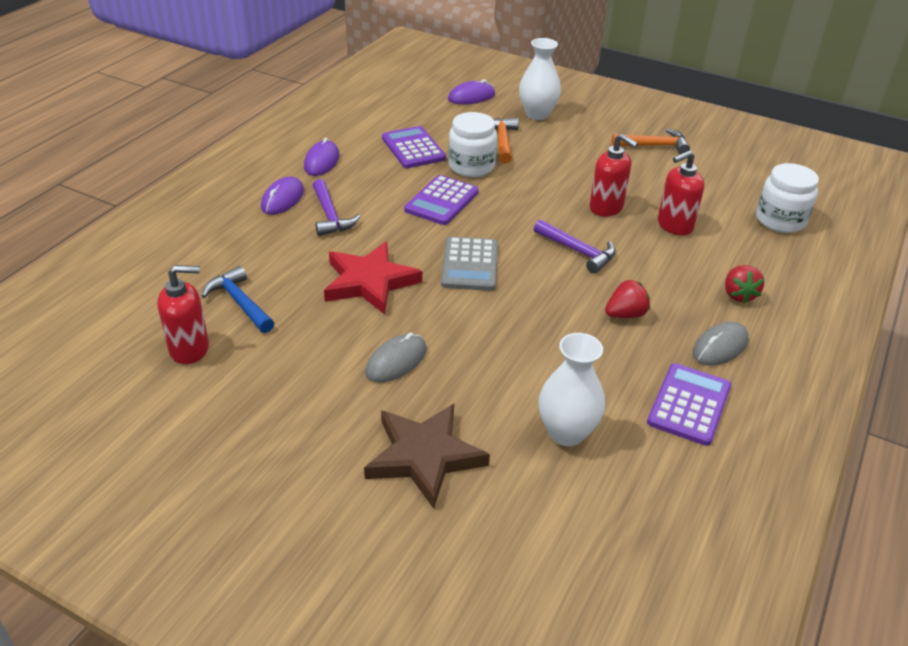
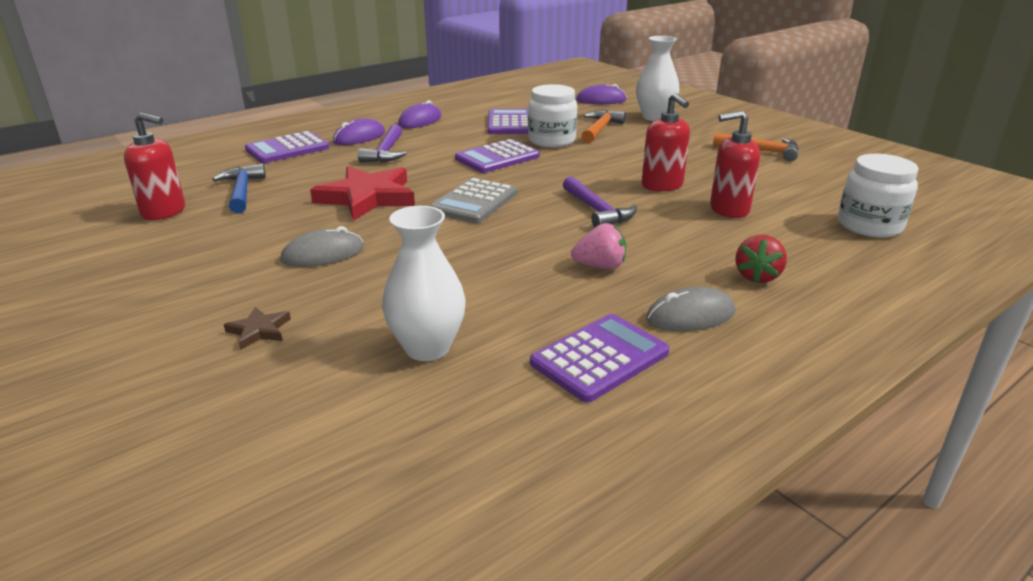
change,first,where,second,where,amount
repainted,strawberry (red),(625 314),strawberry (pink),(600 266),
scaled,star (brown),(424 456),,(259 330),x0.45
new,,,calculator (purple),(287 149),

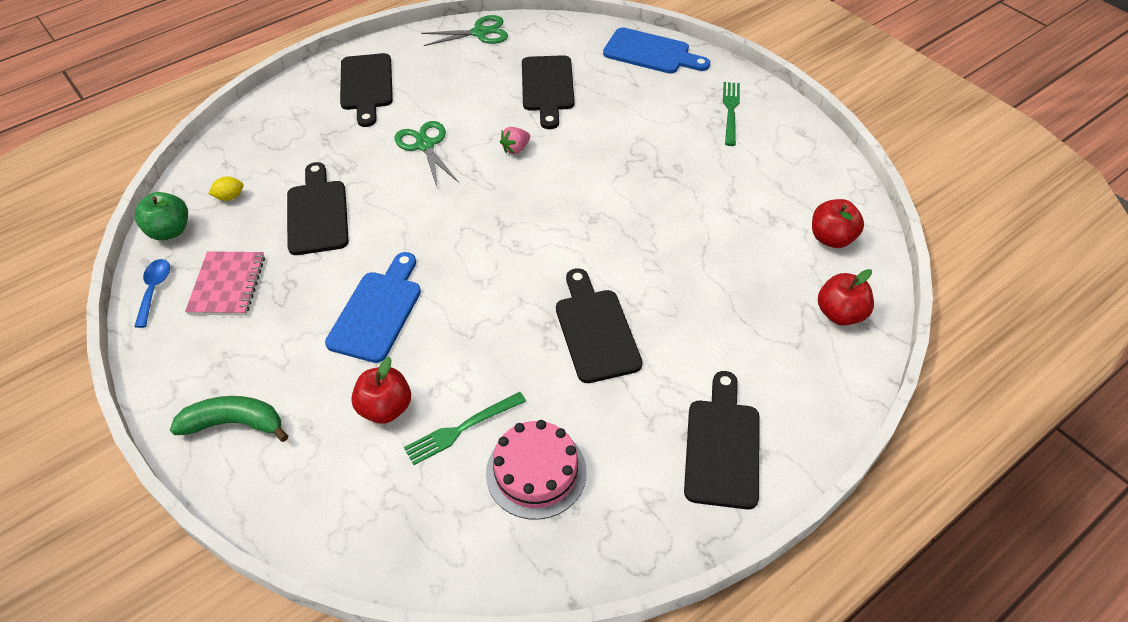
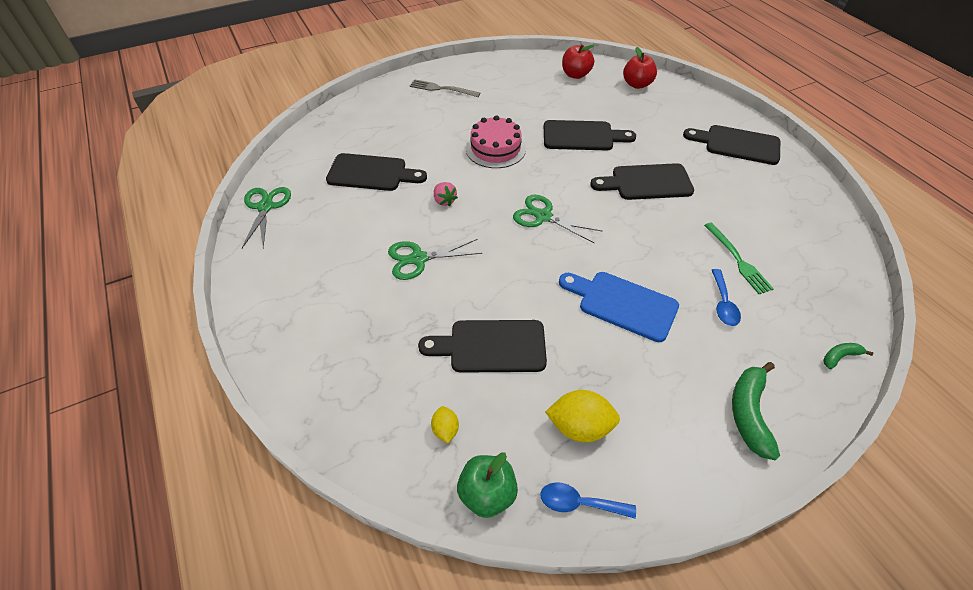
change,first,where,second,where,amount
gone,cutting board (blue),(651 53),,,
shifted,cutting board (black),(366 86),,(582 136),
repainted,fork (green),(730 111),fork (grey),(442 89),
swapped,notebook (pink),(227 285),lemon (yellow),(579 426),
swapped,apple (red),(385 408),spoon (blue),(723 303),
shifted,cake (pink),(536 472),,(495 148),
new,,,scissors (green),(543 216),
new,,,banana (green),(839 357),

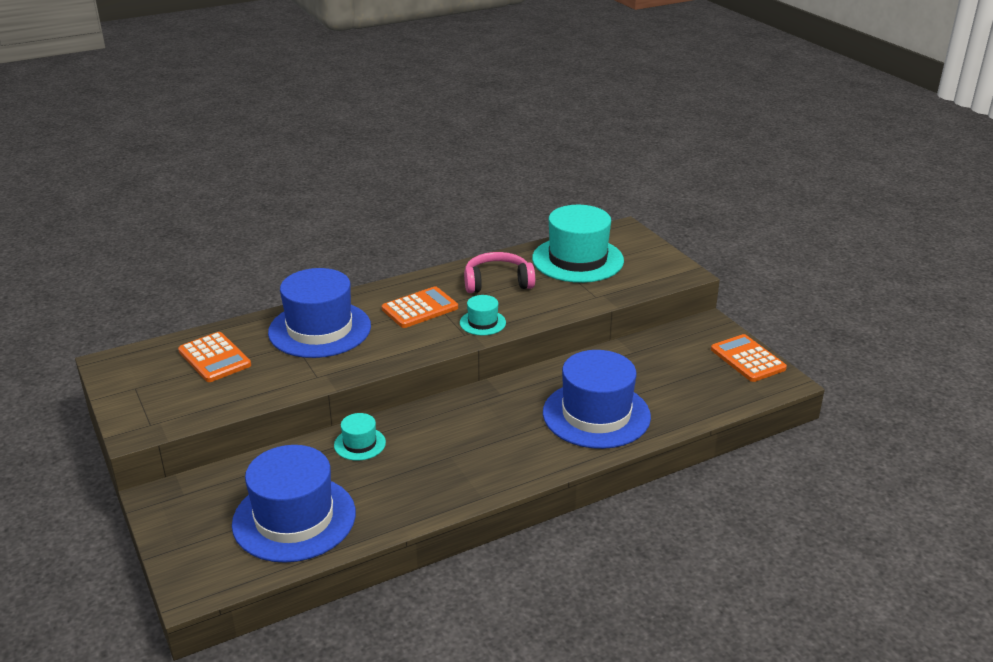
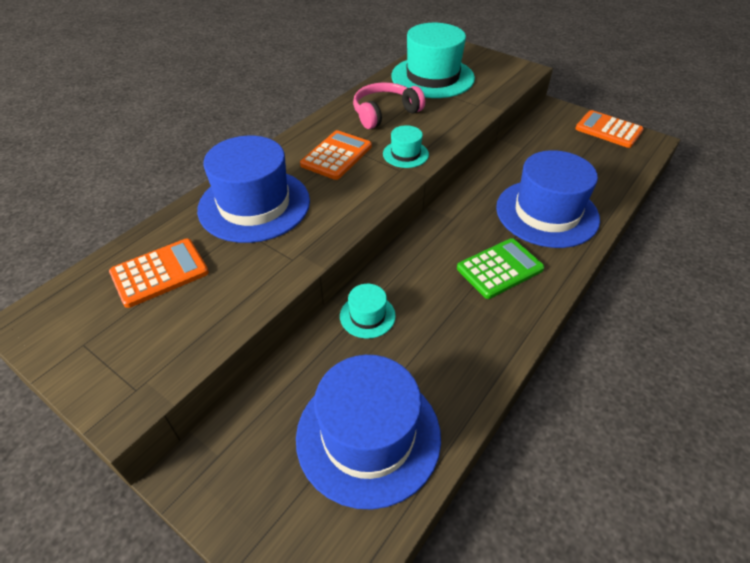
change,first,where,second,where,amount
rotated,calculator (orange),(214 358),,(160 273),60 degrees counterclockwise
new,,,calculator (green),(499 268),

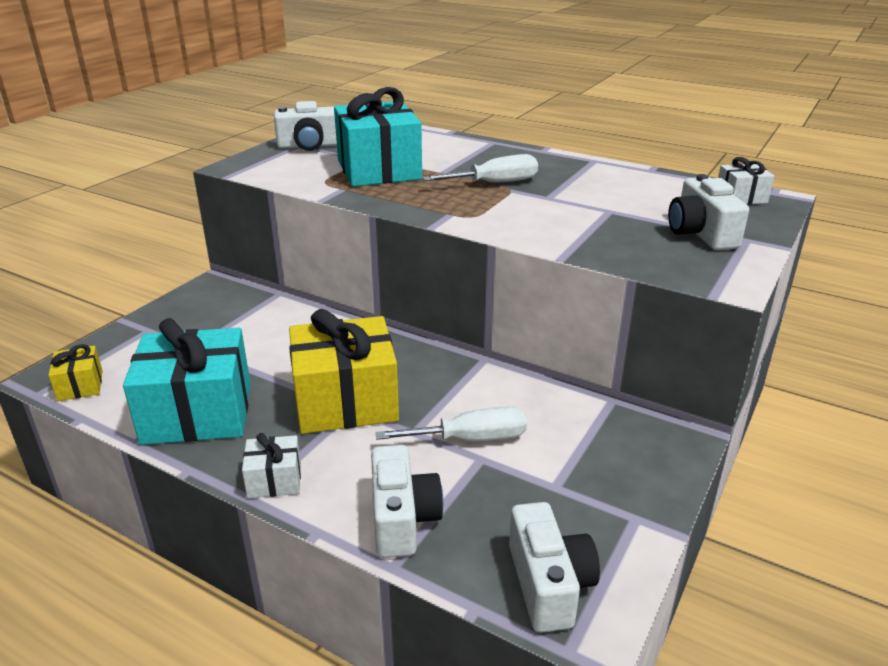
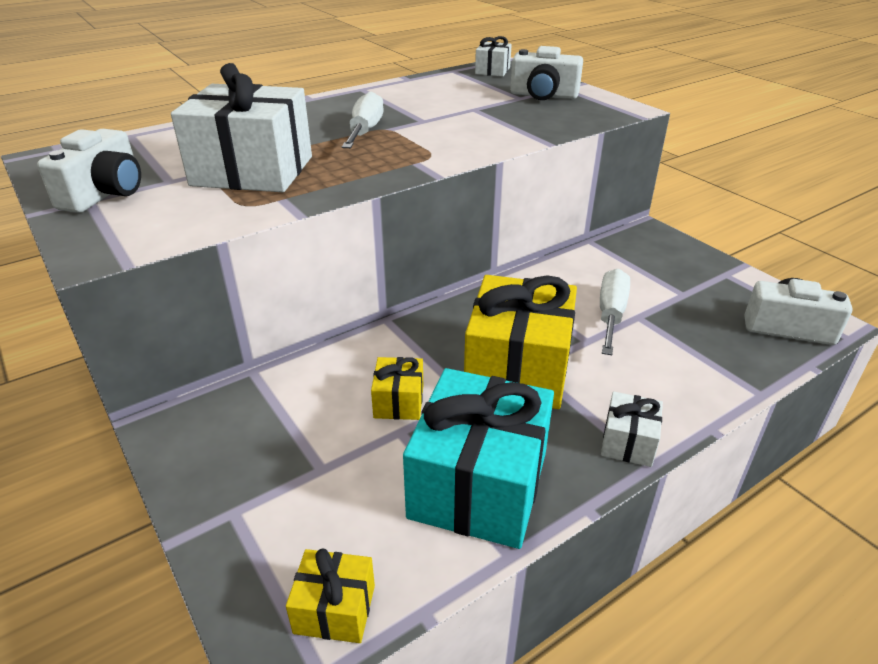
change,first,where,second,where,amount
repainted,gift (turquoise),(379 170),gift (white),(253 171),
gone,camera (white),(402 519),,,
new,,,gift (yellow),(398 401),

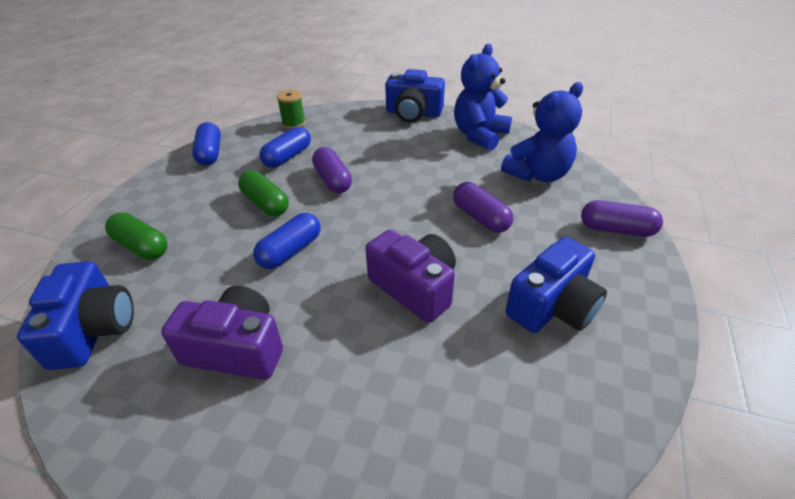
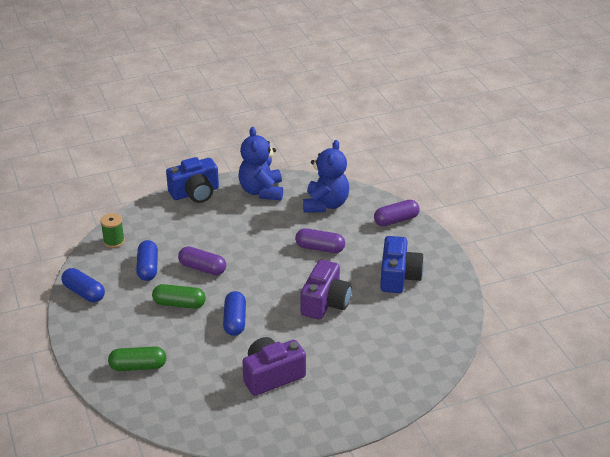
change,first,where,second,where,amount
rotated,camera (purple),(415 287),,(325 303),105 degrees clockwise
gone,camera (blue),(94 330),,,

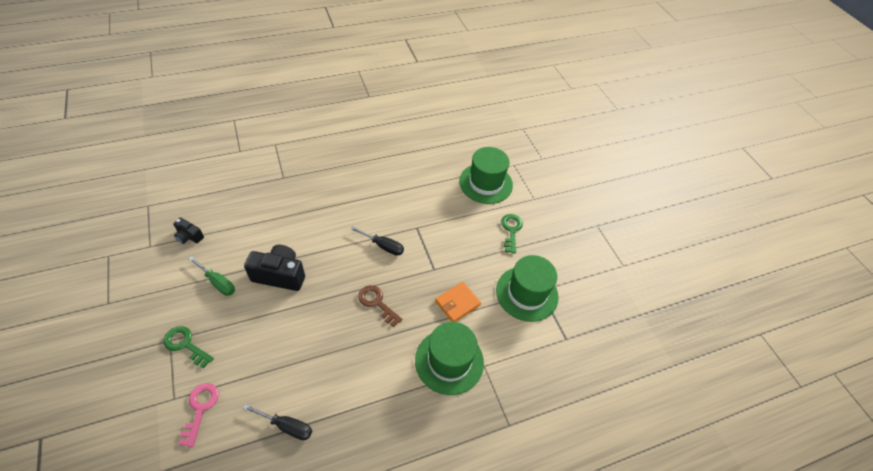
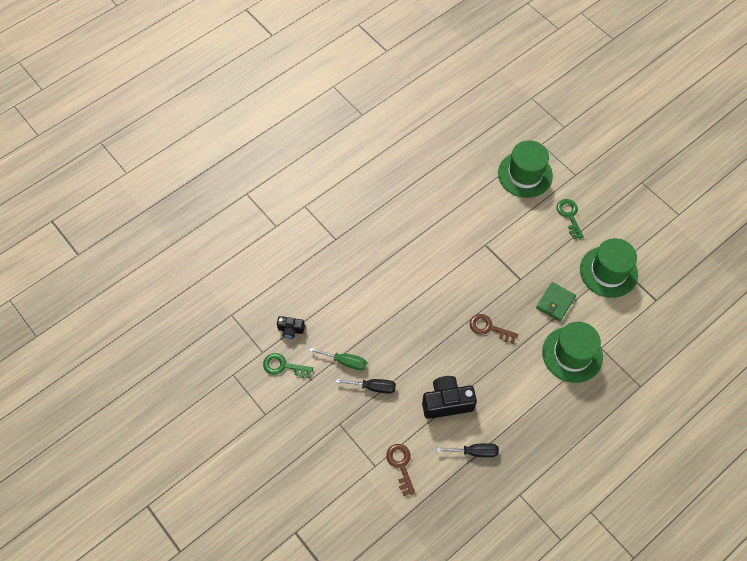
change,first,where,second,where,amount
shifted,screwdriver (black),(383 246),,(373 387),
shifted,camera (black),(280 275),,(447 402),
repainted,wallet (orange),(457 303),wallet (green),(555 303),
shifted,key (green),(185 345),,(283 366),
repainted,key (pink),(200 409),key (brown),(401 465),

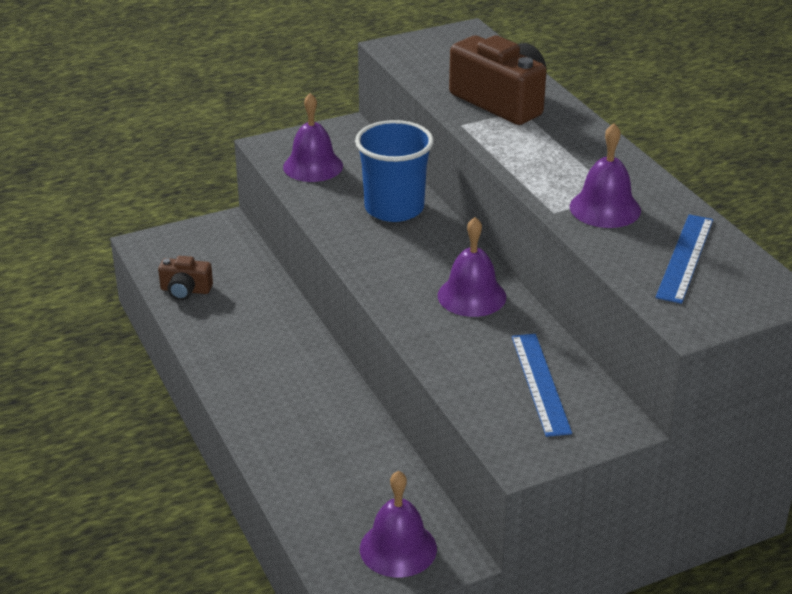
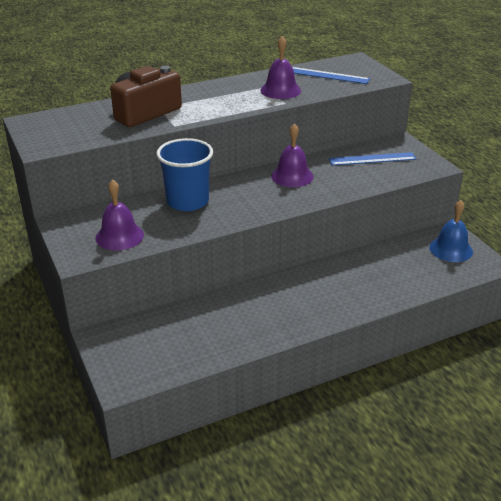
change,first,where,second,where,amount
gone,camera (brown),(185 290),,,
repainted,bell (purple),(398 548),bell (blue),(451 249),

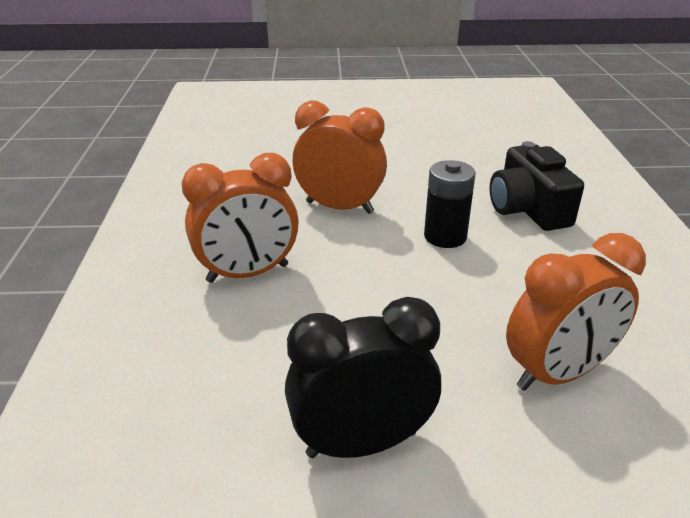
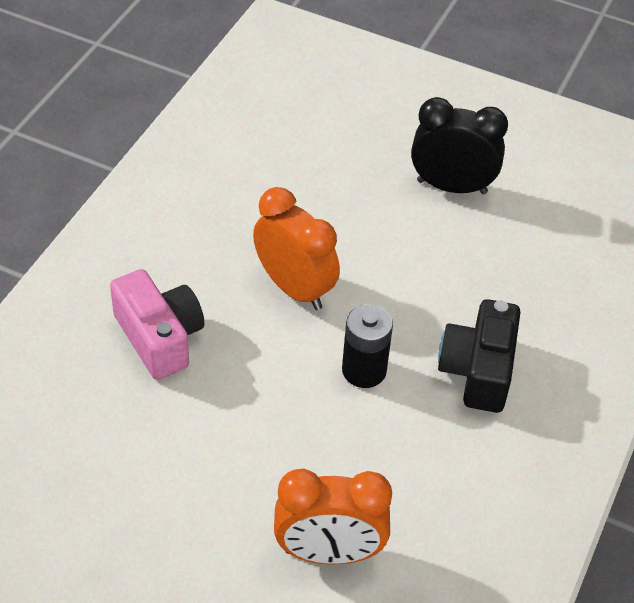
change,first,where,second,where,amount
swapped,clock (orange),(248 273),camera (pink),(159 338),
shifted,clock (black),(362 443),,(451 187),

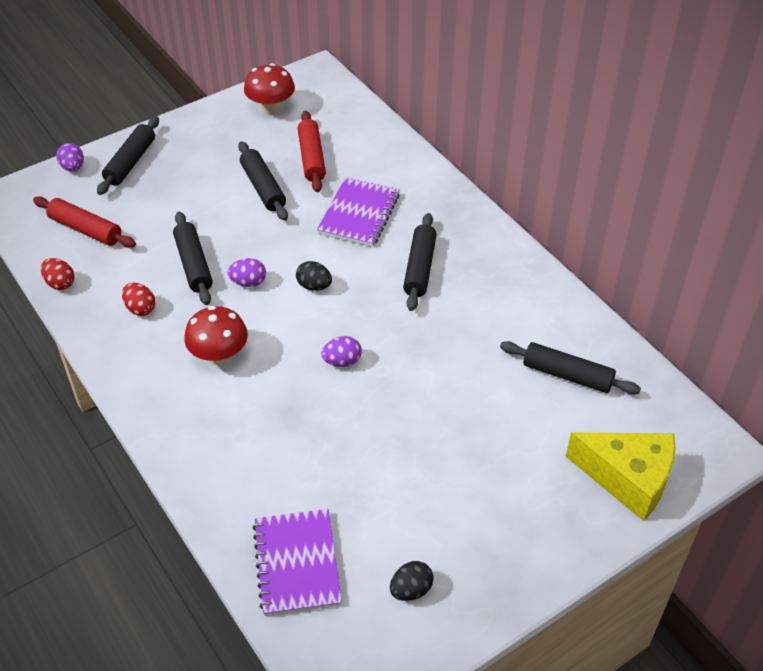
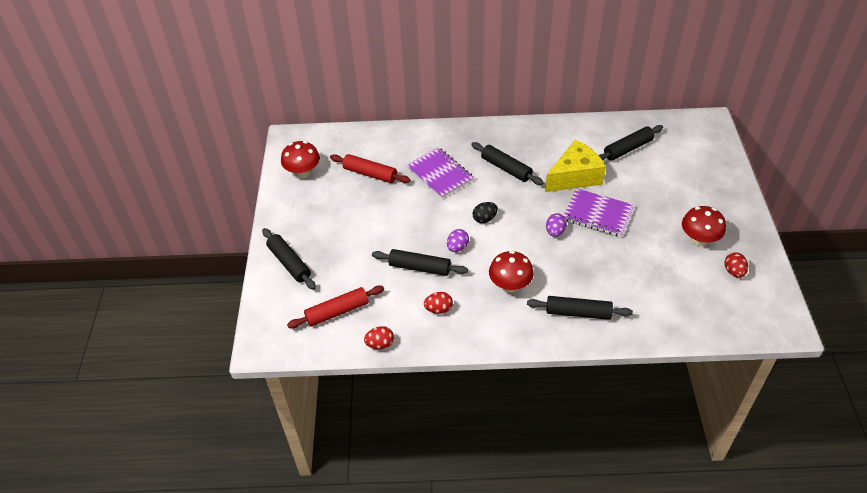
change,first,where,second,where,amount
shifted,rolling pin (black),(263 188),,(578 313),
gone,egg (purple),(73 167),,,
shifted,cheese (yellow),(628 479),,(575 177),
shifted,notebook (purple),(297 563),,(597 214),
repainted,egg (black),(411 590),egg (red),(733 271),
new,,,mushroom (red),(699 240),

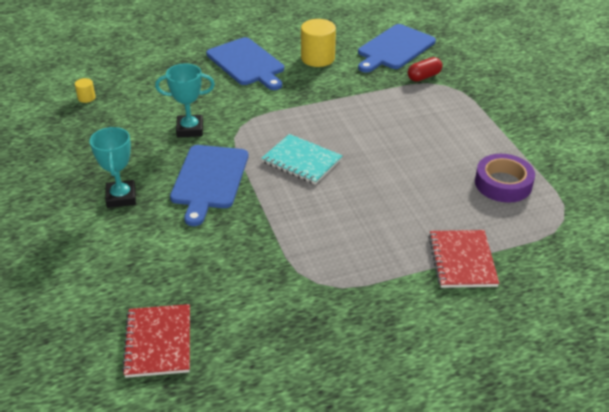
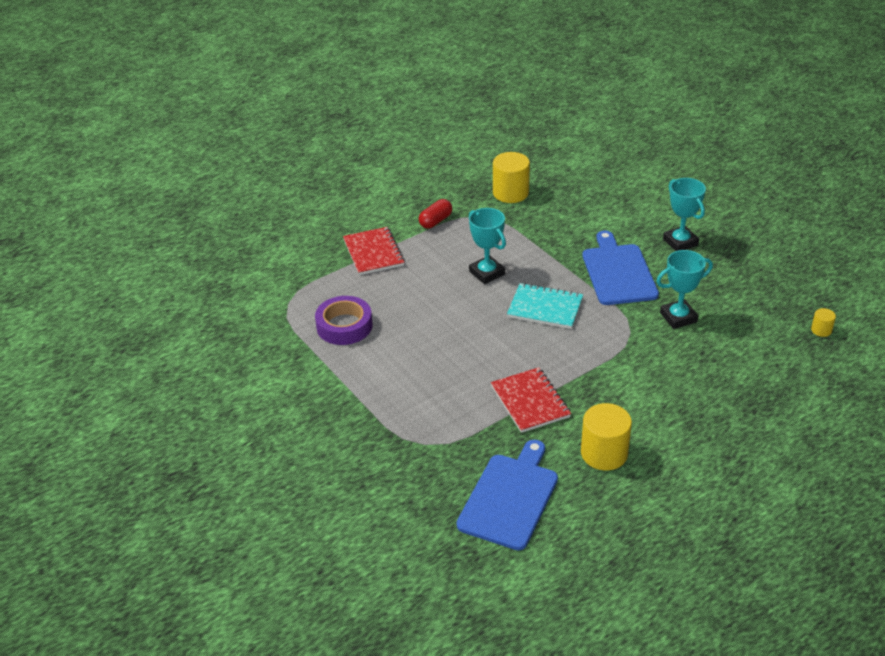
change,first,where,second,where,amount
gone,cutting board (blue),(247 63),,,
shifted,capsule (red),(424 77),,(435 221),
shifted,notebook (red),(158 342),,(530 401),
new,,,cylinder (yellow),(510 193),
new,,,trophy (turquoise),(487 273),

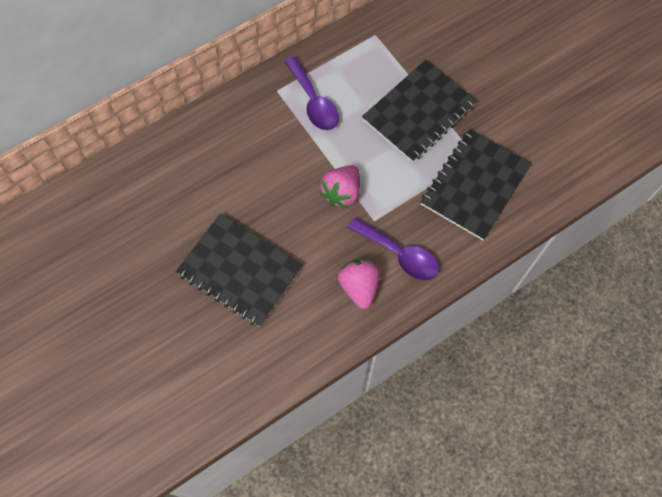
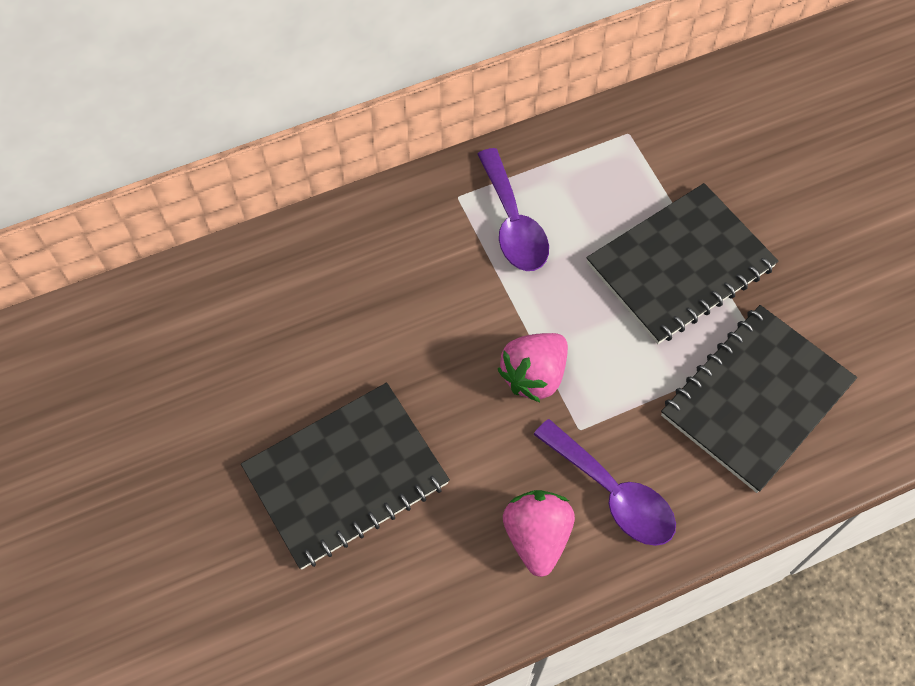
change,first,where,second,where,amount
rotated,notebook (black),(240 270),,(346 476),75 degrees counterclockwise

